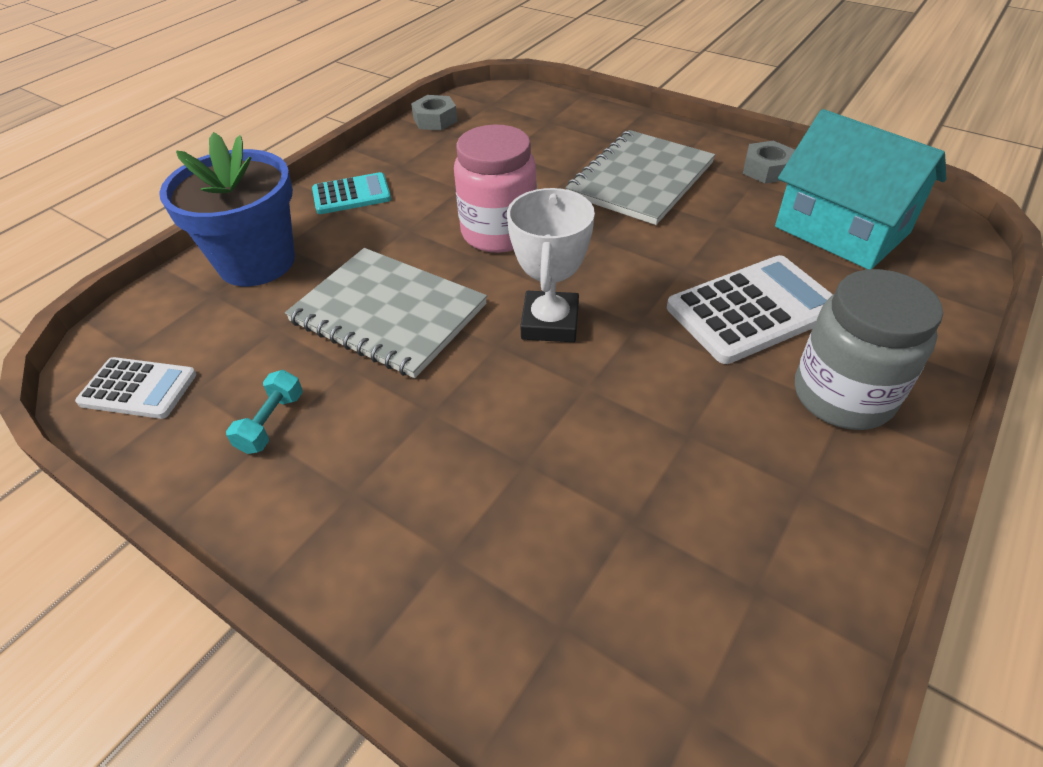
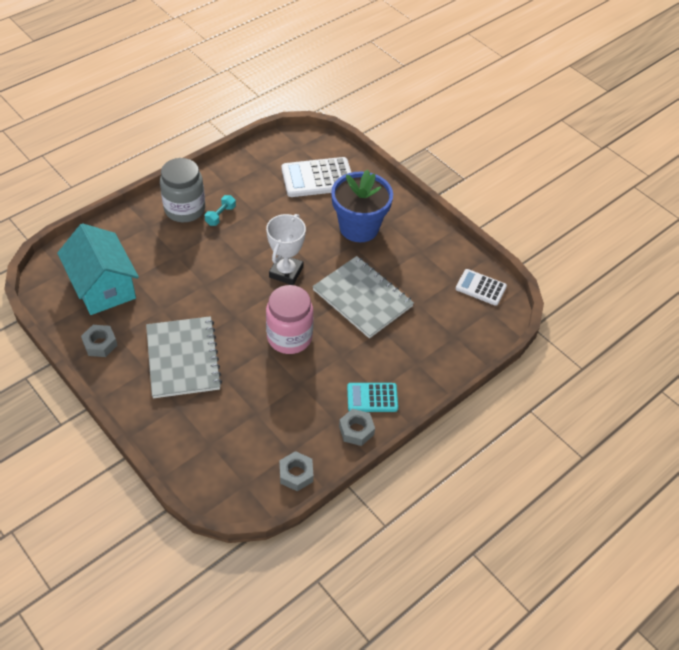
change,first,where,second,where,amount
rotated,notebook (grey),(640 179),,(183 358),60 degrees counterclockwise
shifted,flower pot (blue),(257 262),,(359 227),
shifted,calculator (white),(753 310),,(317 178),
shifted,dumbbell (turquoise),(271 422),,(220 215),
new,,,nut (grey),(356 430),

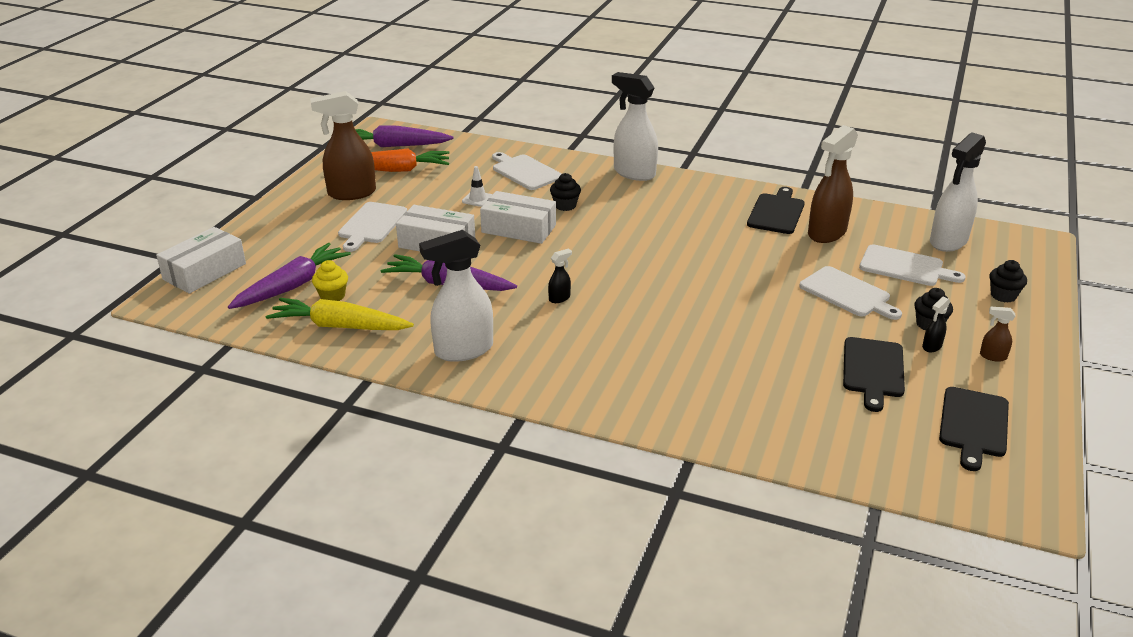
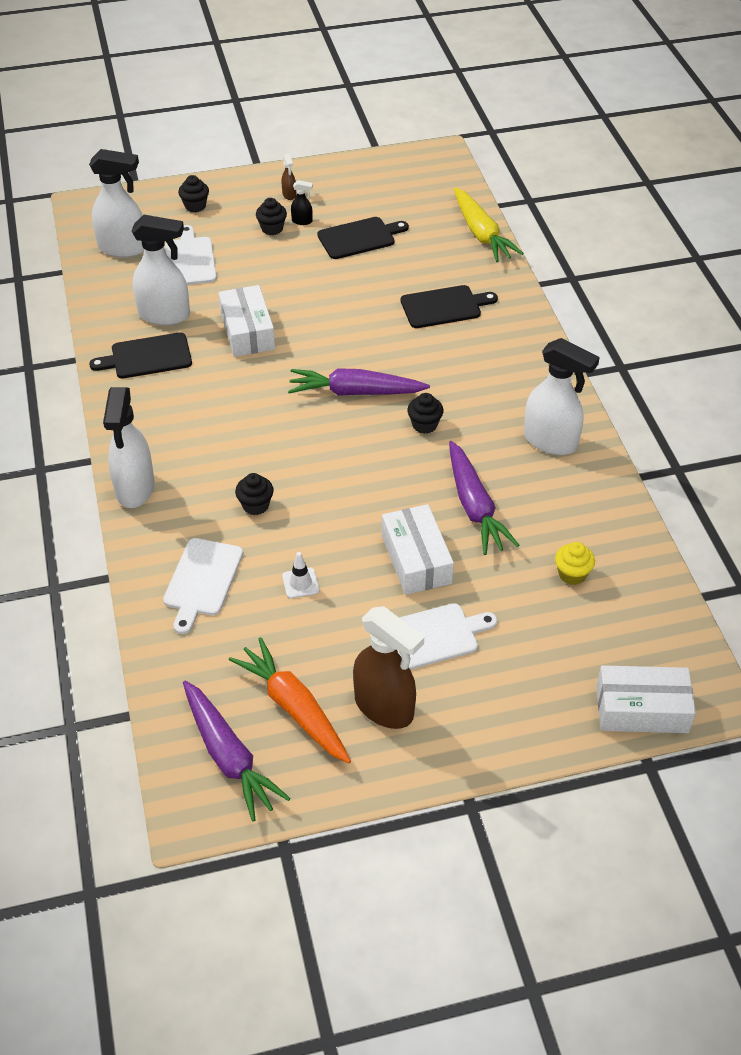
change,first,where,second,where,amount
repainted,spray bottle (brown),(826 233),spray bottle (white),(165 315),
shifted,box (white),(519 229),,(247 331),
shifted,carrot (purple),(292 286),,(355 392),
swapped,spray bottle (black),(559 298),cupcake (black),(424 425),
gone,cutting board (white),(847 293),,,
shifted,carrot (yellow),(340 326),,(481 234),
shifted,cutting board (black),(973 425),,(444 307),

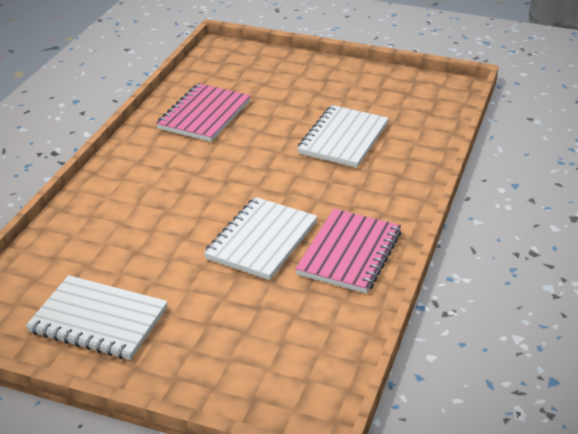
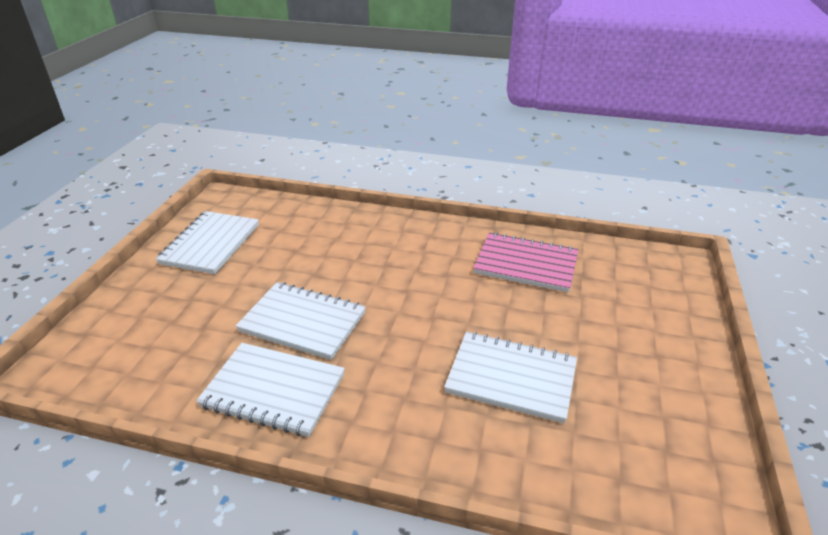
change,first,where,second,where,amount
repainted,notebook (pink),(350 253),notebook (white),(273 391),

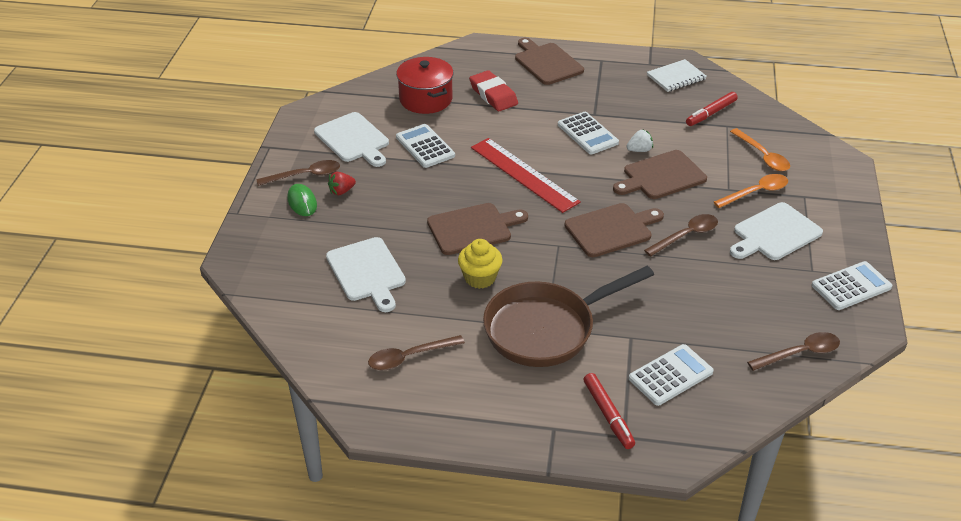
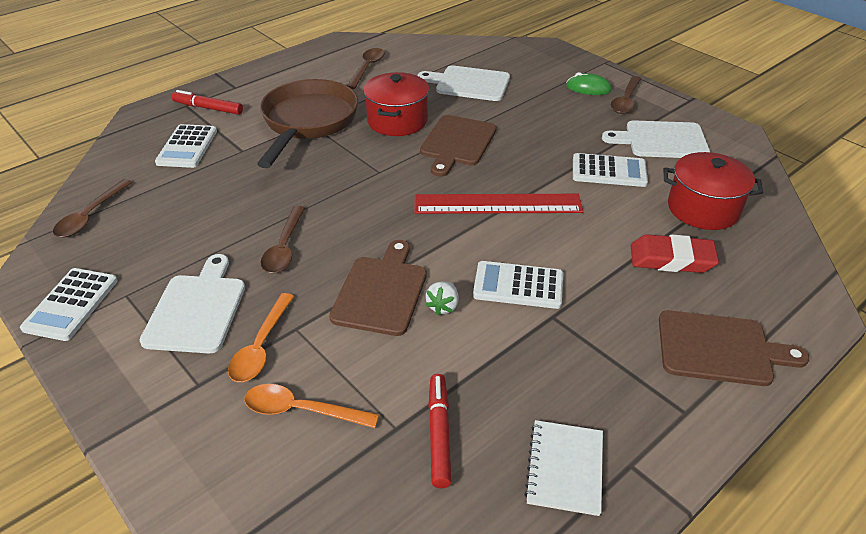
change,first,where,second,where,amount
gone,strawberry (red),(341 191),,,
gone,cutting board (brown),(611 229),,,
swapped,cupcake (yellow),(480 278),pot (red),(397 121),

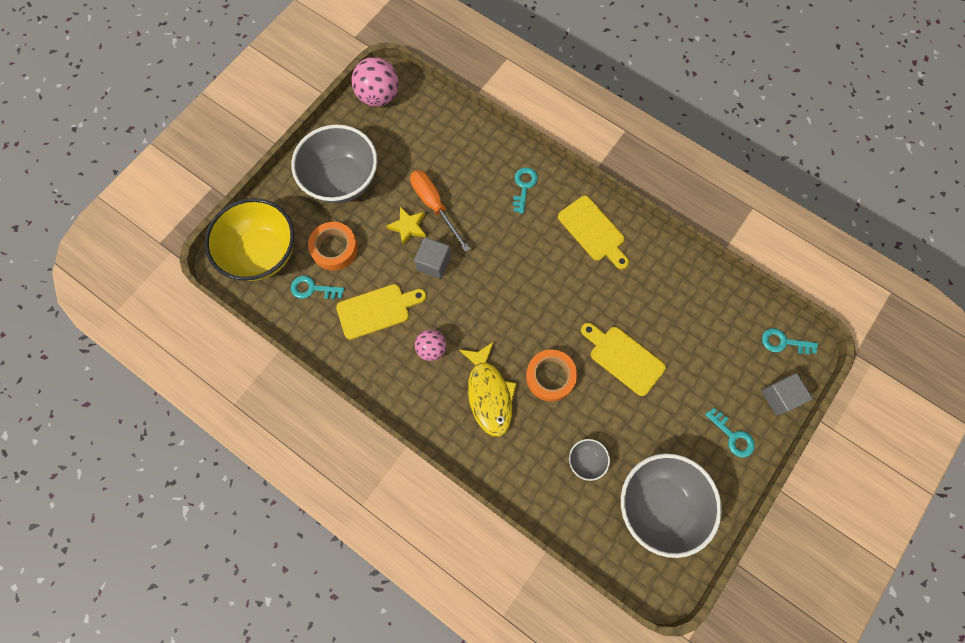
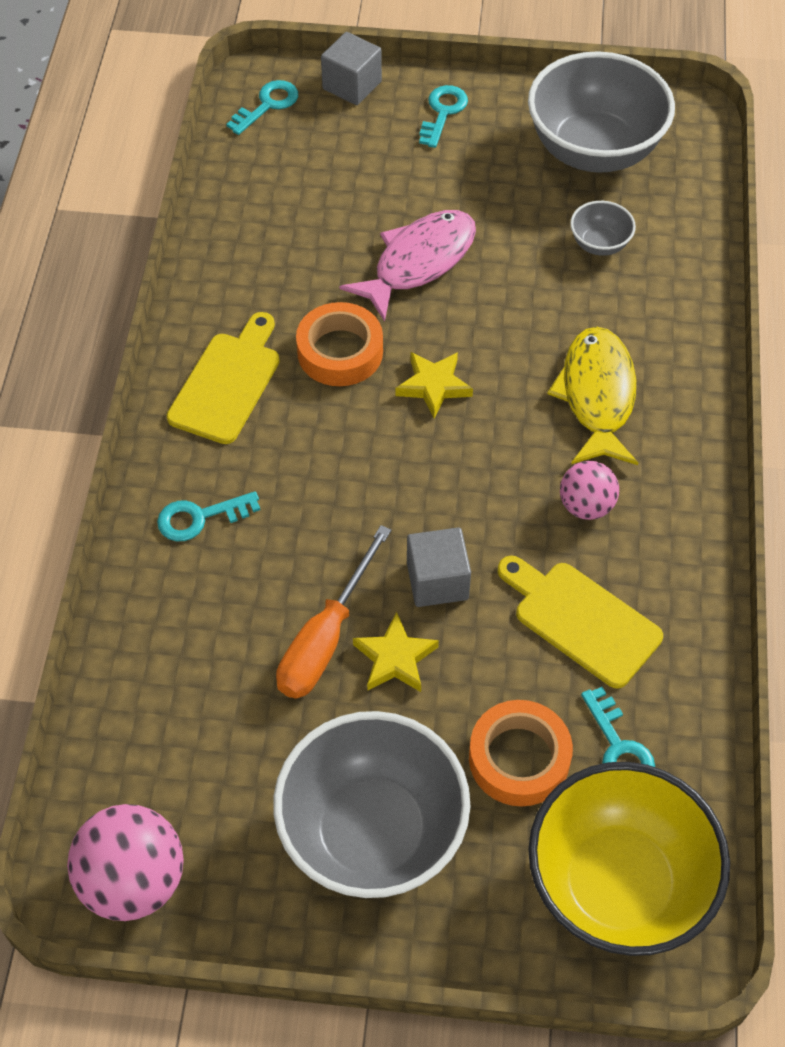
change,first,where,second,where,amount
swapped,cutting board (yellow),(623 358),fish (pink),(418 262),
rotated,key (turquoise),(783 342),,(267 105),120 degrees counterclockwise
rotated,fish (yellow),(489 394),,(597 396),45 degrees counterclockwise
shifted,tape (orange),(550 377),,(340 352),
new,,,star (yellow),(434 386),

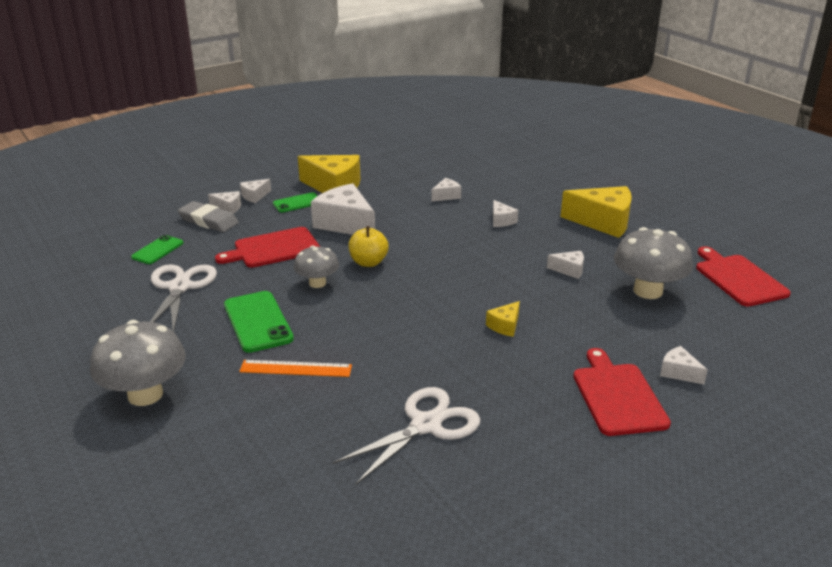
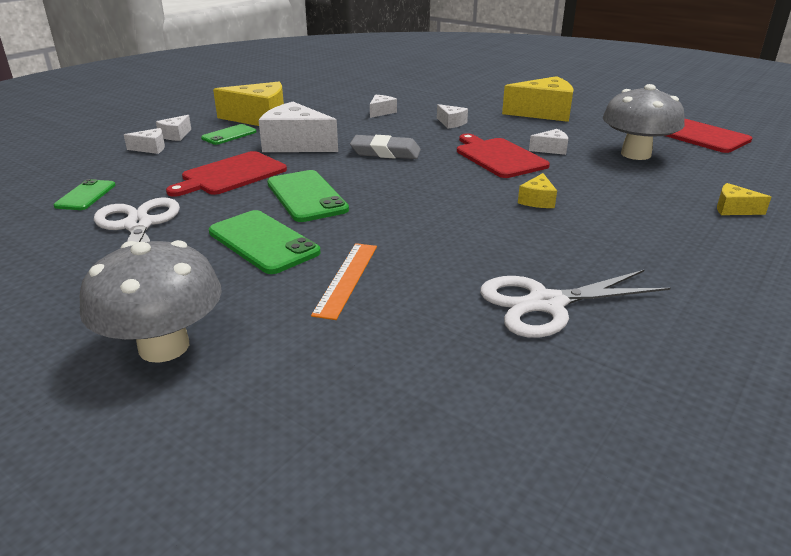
change,first,where,second,where,amount
shifted,eraser (grey),(208 221),,(385 152),
gone,apple (yellow),(368 262),,,
swapped,mushroom (grey),(317 283),phone (green),(306 196),
repainted,cheese (white),(679 372),cheese (yellow),(733 209),
shifted,cutting board (red),(618 396),,(498 157),
rotated,ruler (orange),(296 368),,(346 279),60 degrees counterclockwise
rotated,scissors (white),(426 425),,(546 304),135 degrees counterclockwise

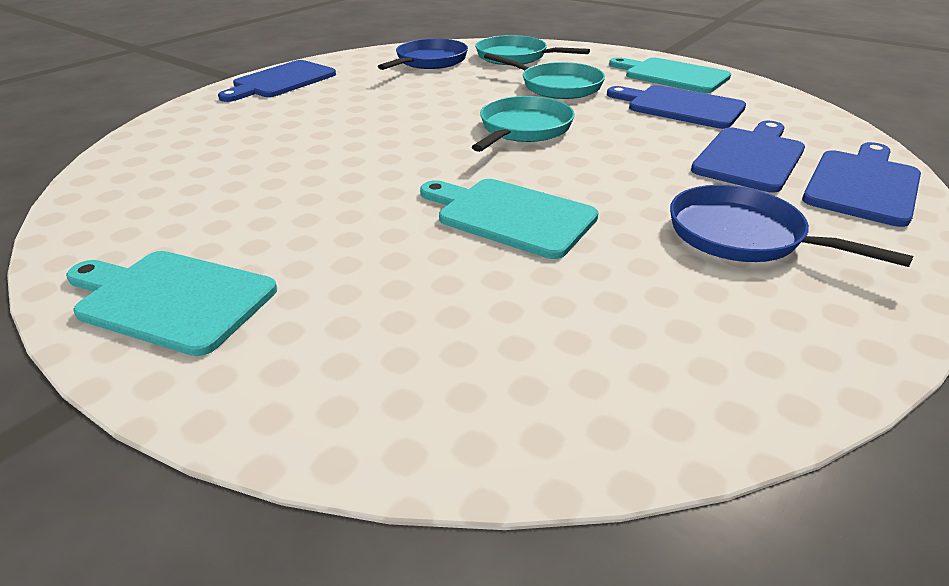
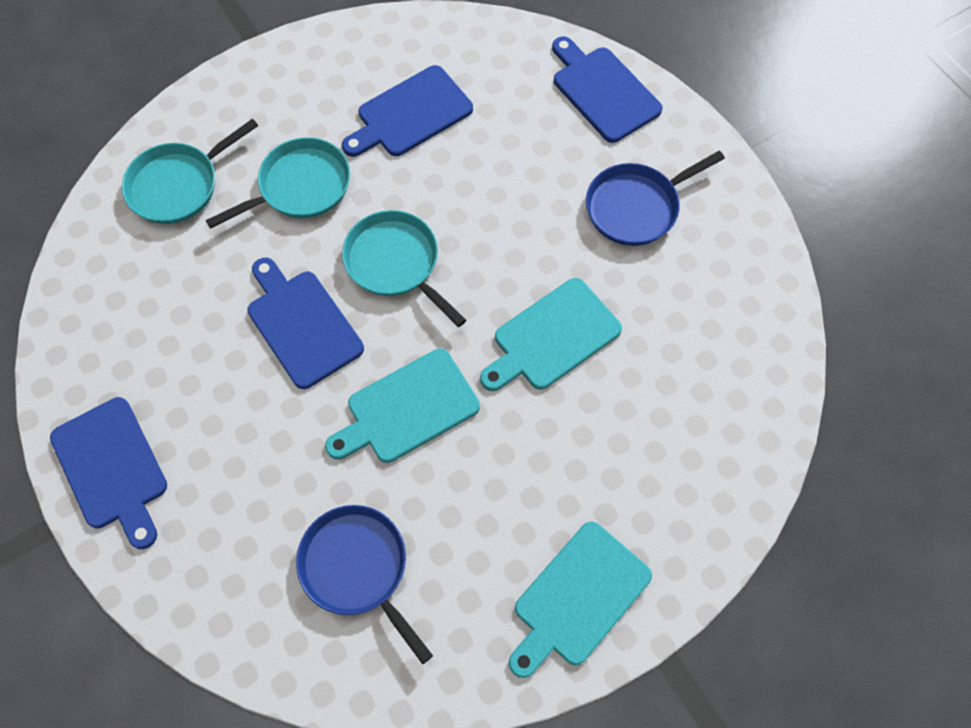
change,first,where,second,where,amount
shifted,pan (blue),(429 61),,(358 568),
shifted,cutting board (turquoise),(672 75),,(407 408),
shifted,cutting board (blue),(750 157),,(302 324),

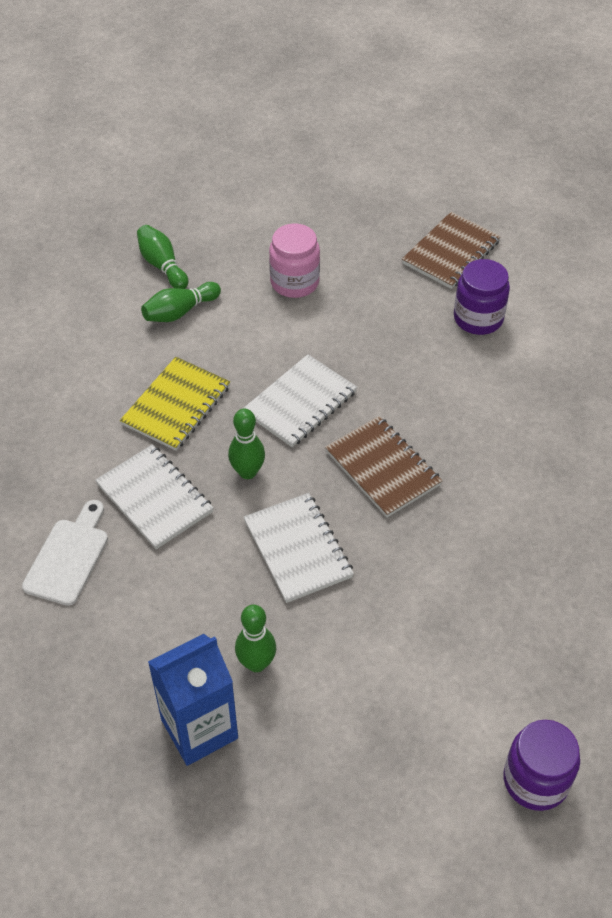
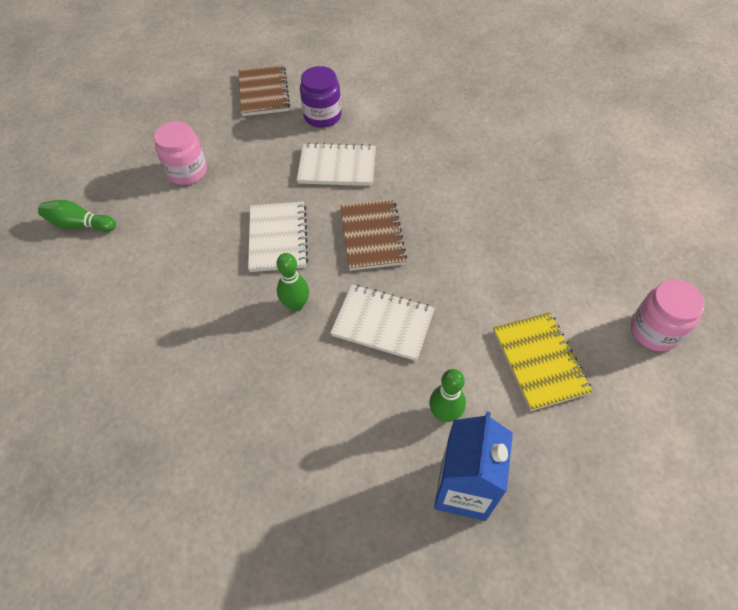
change,first,where,second,where,amount
gone,bowling pin (green),(180 312),,,
shifted,notebook (yellow),(176 406),,(539 361),
rotated,notebook (brown),(383 468),,(372 236),75 degrees clockwise
shifted,notebook (white),(155 498),,(337 167),
gone,cutting board (white),(68 557),,,
repainted,jar (purple),(535 780),jar (pink),(654 331),

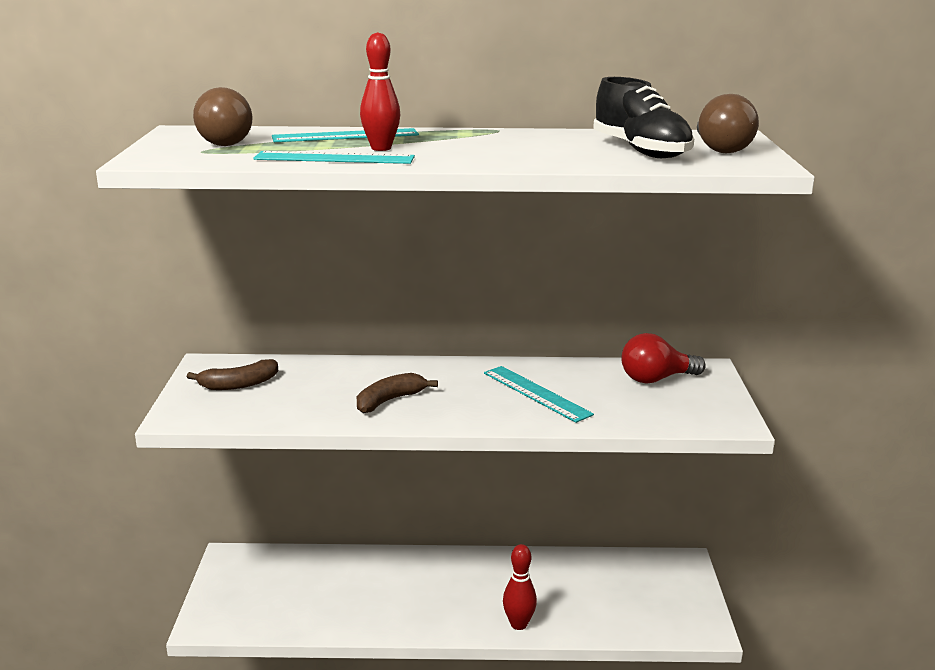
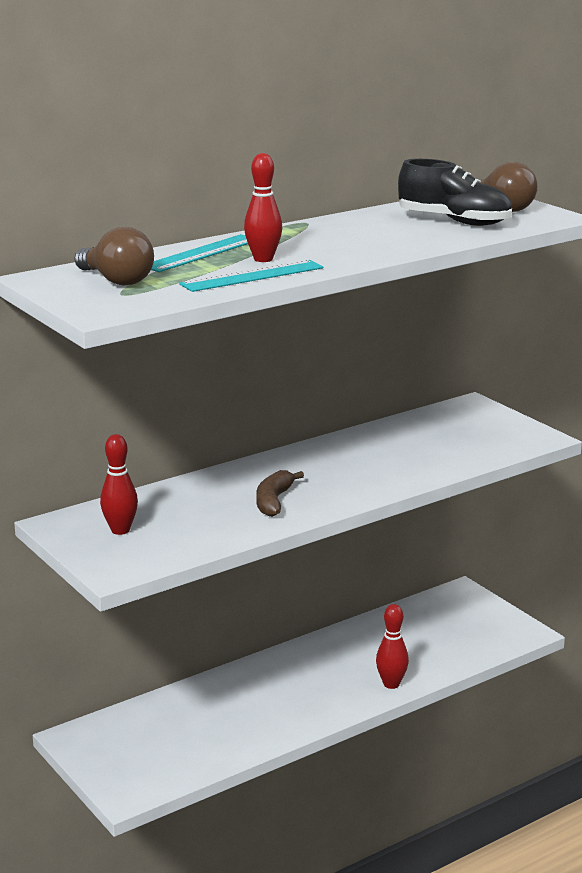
change,first,where,second,where,amount
gone,light bulb (red),(656 379),,,
swapped,banana (brown),(238 384),bowling pin (red),(120 530),
gone,ruler (turquoise),(536 393),,,

